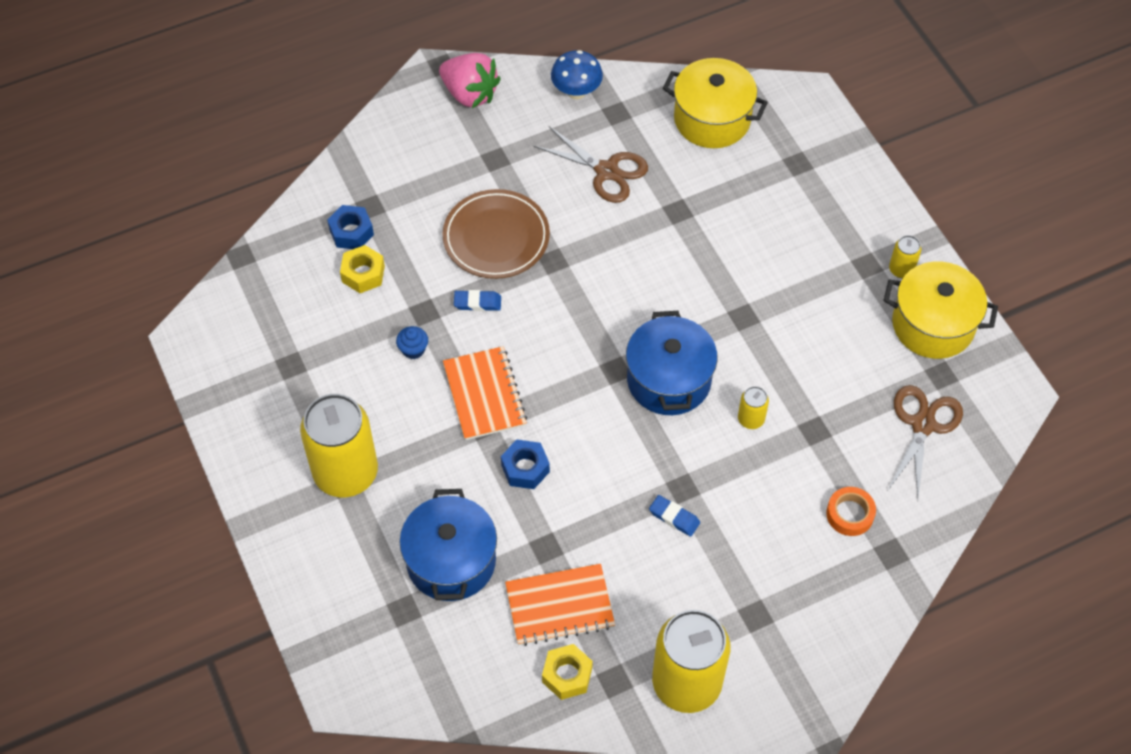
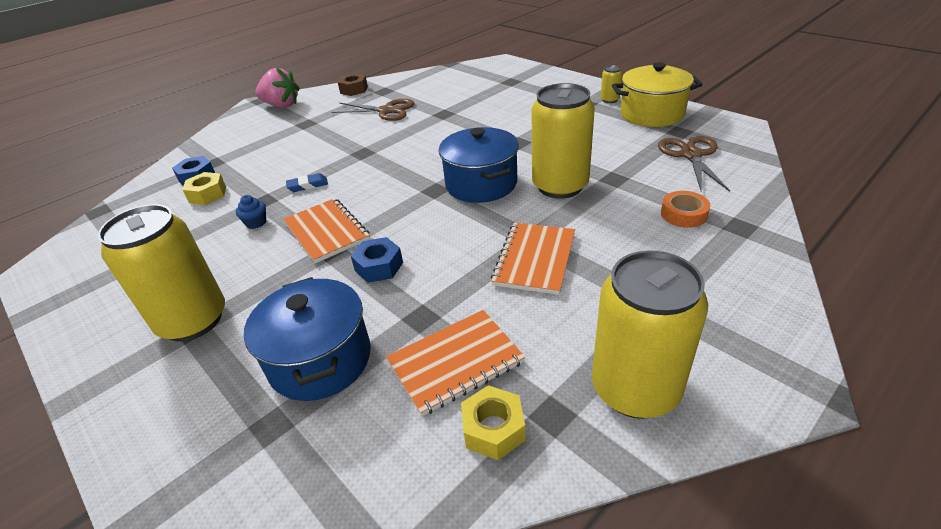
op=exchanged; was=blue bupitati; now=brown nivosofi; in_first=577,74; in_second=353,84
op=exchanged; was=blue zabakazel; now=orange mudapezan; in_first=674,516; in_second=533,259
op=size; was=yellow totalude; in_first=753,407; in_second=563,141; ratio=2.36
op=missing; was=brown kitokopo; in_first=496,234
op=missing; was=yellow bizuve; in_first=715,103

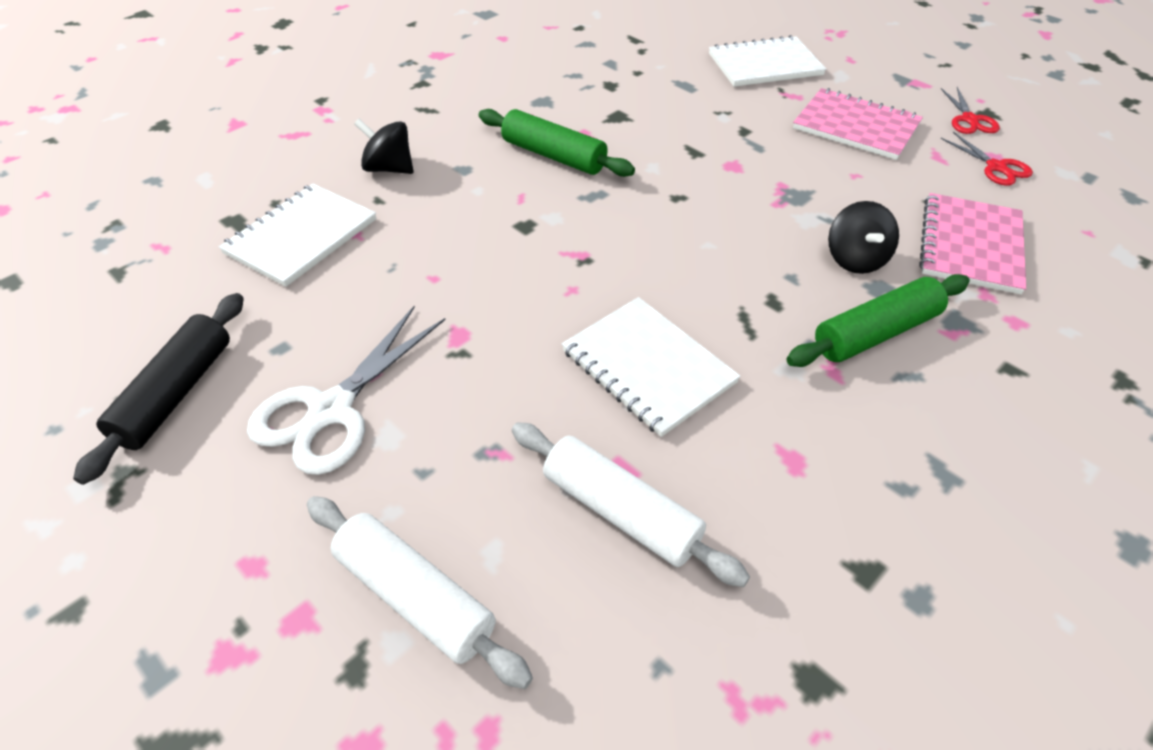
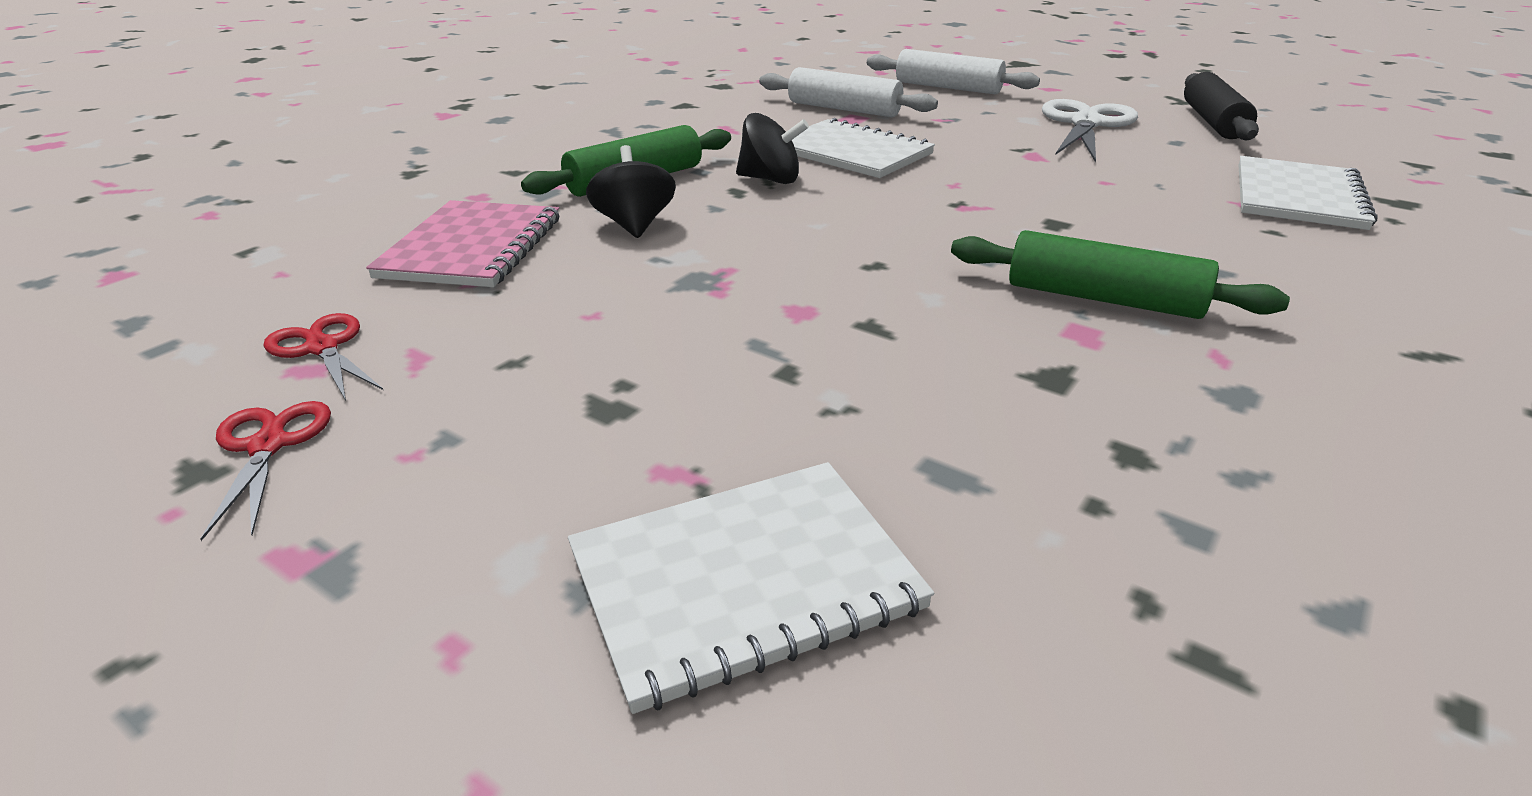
op=relocated; was=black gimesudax; in_first=383,146; in_second=772,148
op=missing; was=pink mudapezan; in_first=858,124

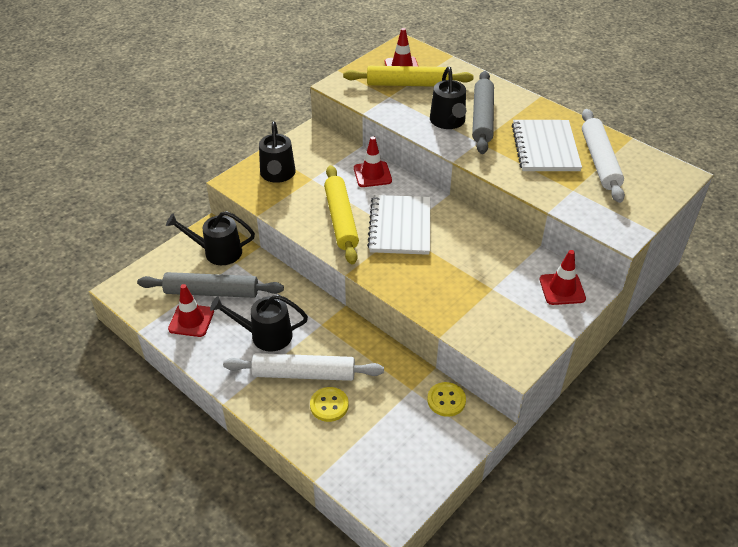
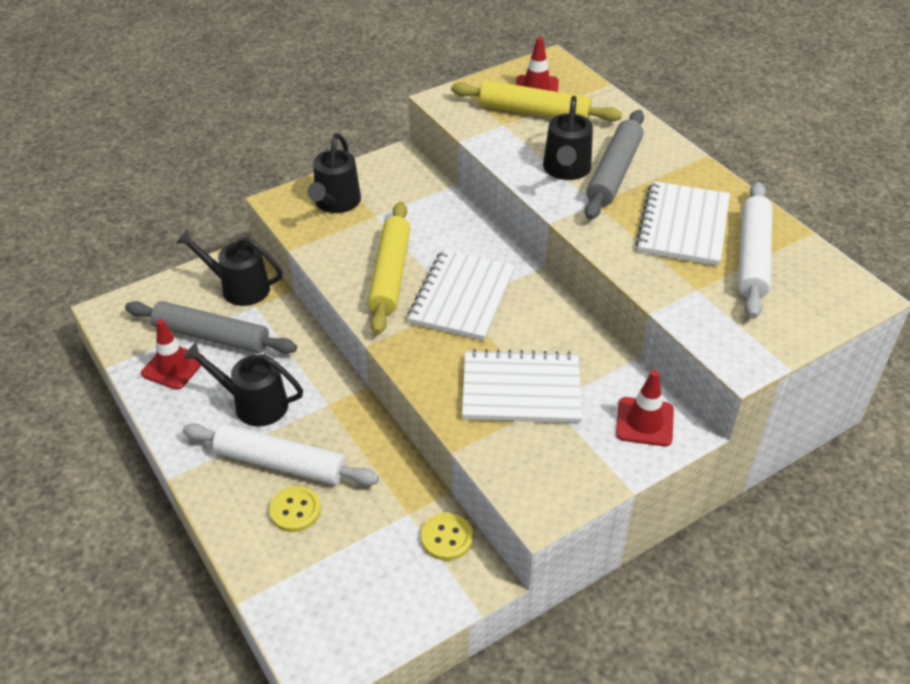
op=appeared; now=white mudapezan; in_second=522,386
op=missing; was=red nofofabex; in_first=373,161

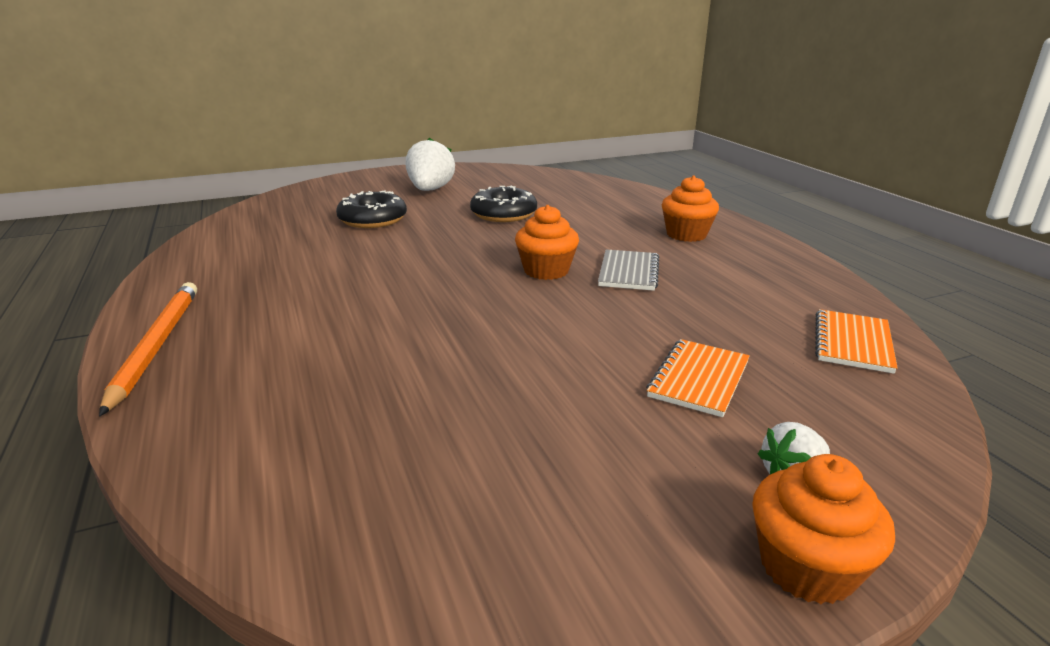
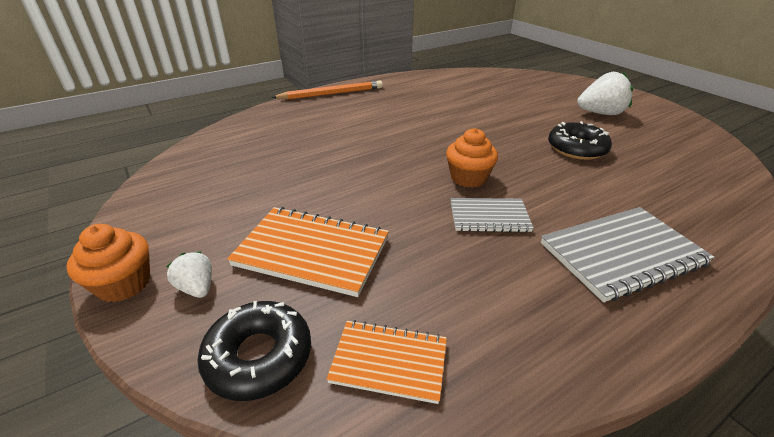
op=relocated; was=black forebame; in_first=371,209; in_second=254,351
op=size; was=orange mudapezan; in_first=698,378; in_second=308,252; ratio=1.63
op=exchanged; was=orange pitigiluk; now=grey mudapezan; in_first=690,209; in_second=627,254

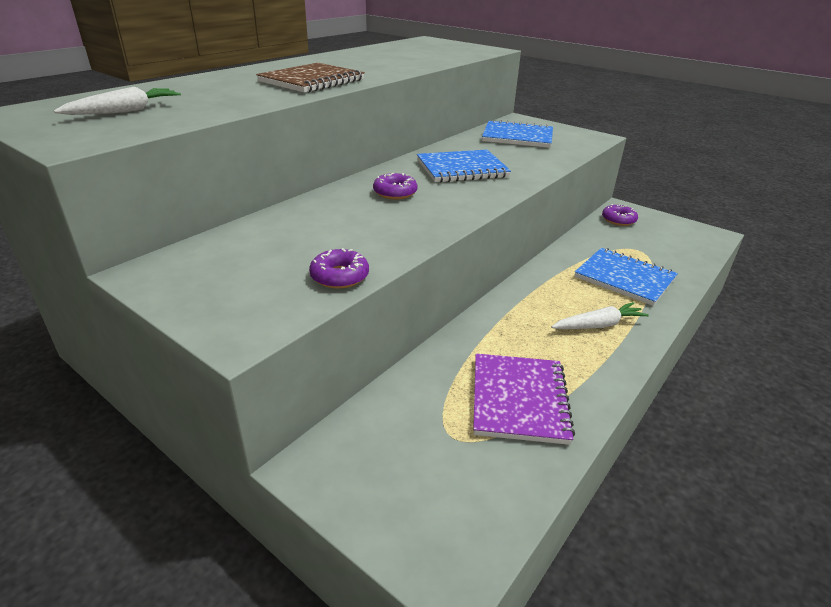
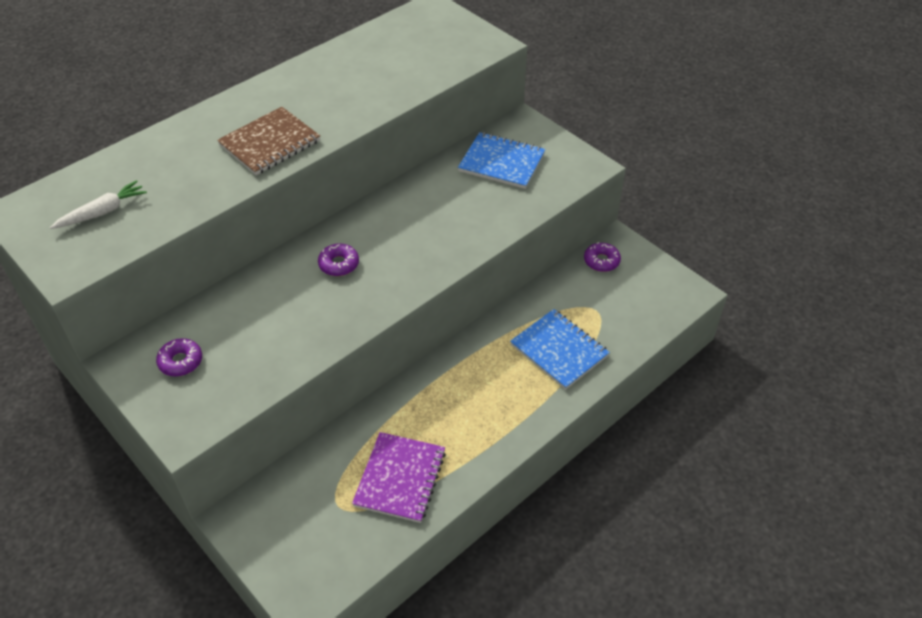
op=relocated; was=purple forebame; in_first=339,268; in_second=179,357
op=missing; was=blue mudapezan; in_first=464,166
op=missing; was=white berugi; in_first=600,315

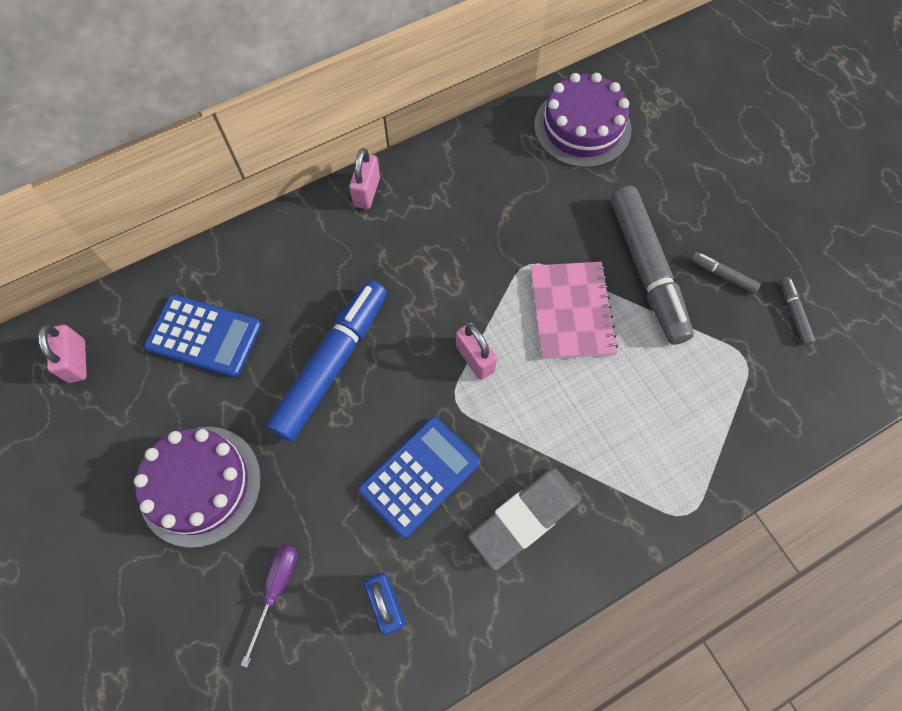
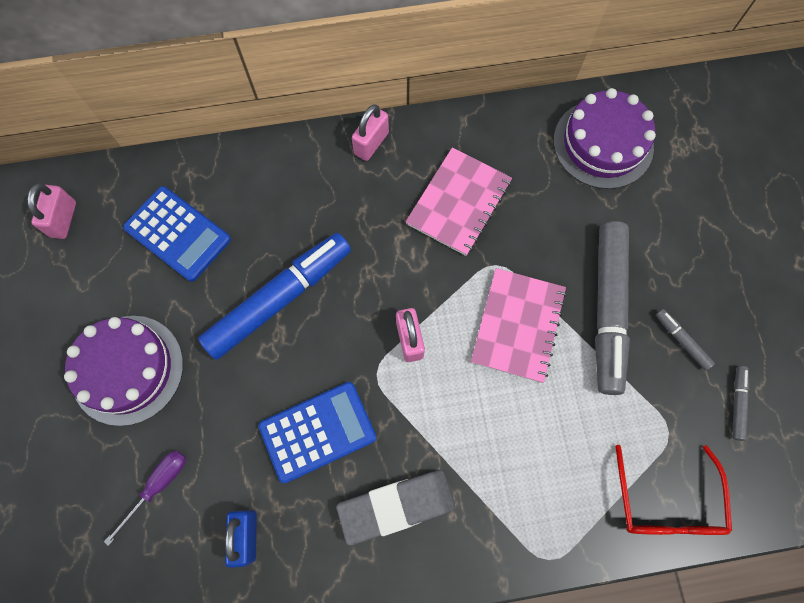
op=appeared; now=pink mudapezan; in_second=459,201
op=appeared; now=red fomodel; in_second=673,490

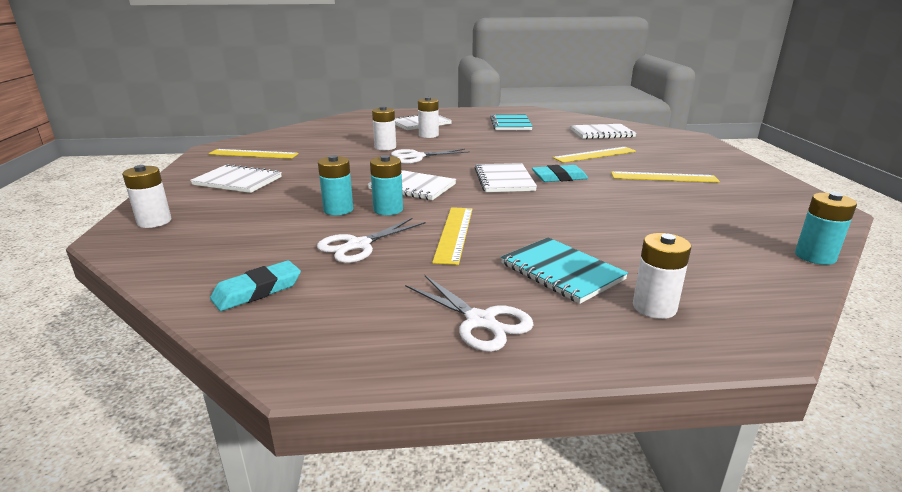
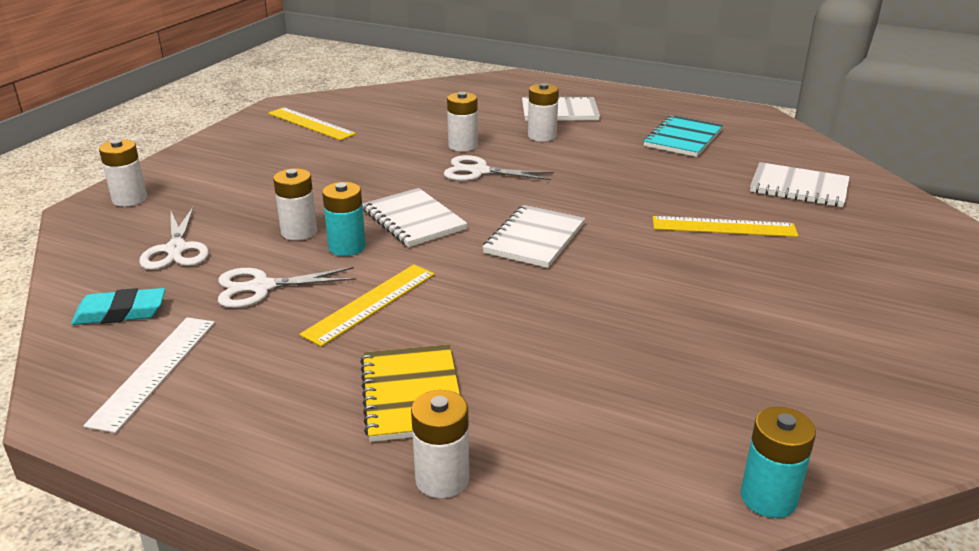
op=appeared; now=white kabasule; in_second=149,375
op=relocated; was=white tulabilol; in_first=469,313; in_second=174,238
op=colour; was=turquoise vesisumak; now=white vesisumak; in_first=335,185; in_second=295,205
op=colour; was=turquoise mudapezan; now=yellow mudapezan; in_first=564,270; in_second=410,393
op=missing; was=white mudapezan; in_first=236,178
op=missing; was=turquoise zabakazel; in_first=560,173
op=missing; was=yellow kabasule; in_first=665,177

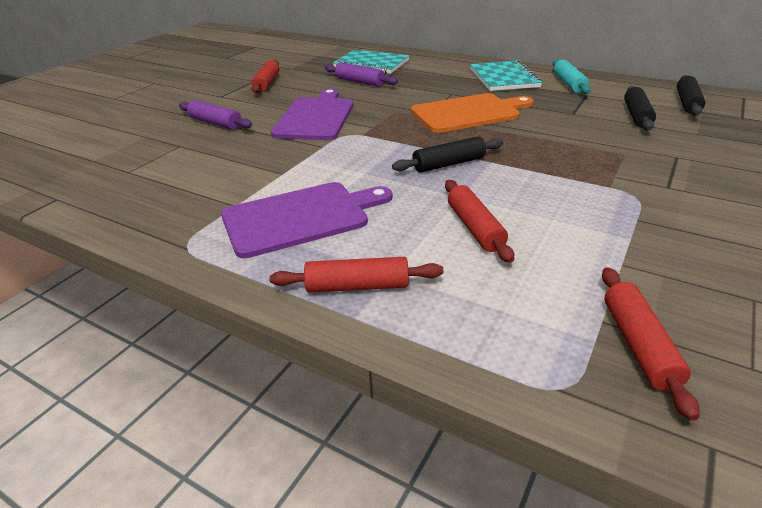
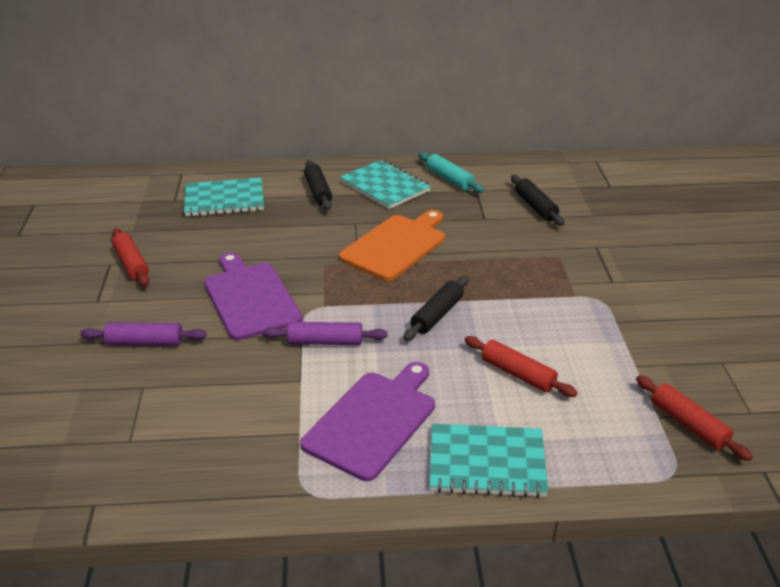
op=relocated; was=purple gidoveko; in_first=361,74; in_second=325,333
op=relocated; was=black gidoveko; in_first=691,95; in_second=318,185
op=exchanged; was=red gidoveko; now=turquoise mudapezan; in_first=356,275; in_second=488,461

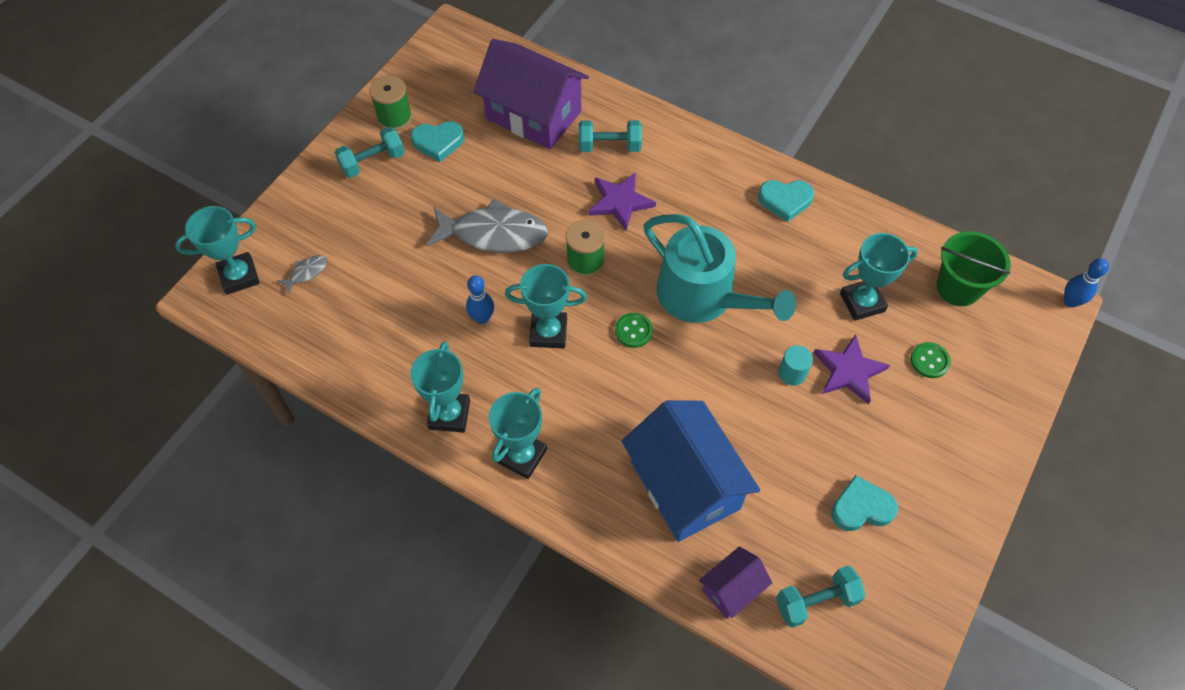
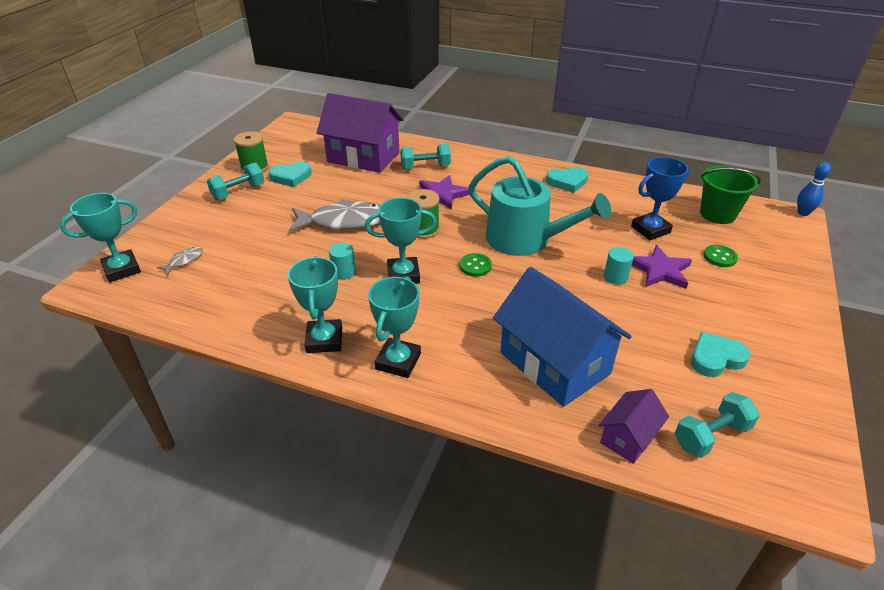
op=exchanged; was=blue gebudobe; now=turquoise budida; in_first=480,299; in_second=342,261
op=colour; was=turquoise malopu; now=blue malopu; in_first=879,277; in_second=660,198

